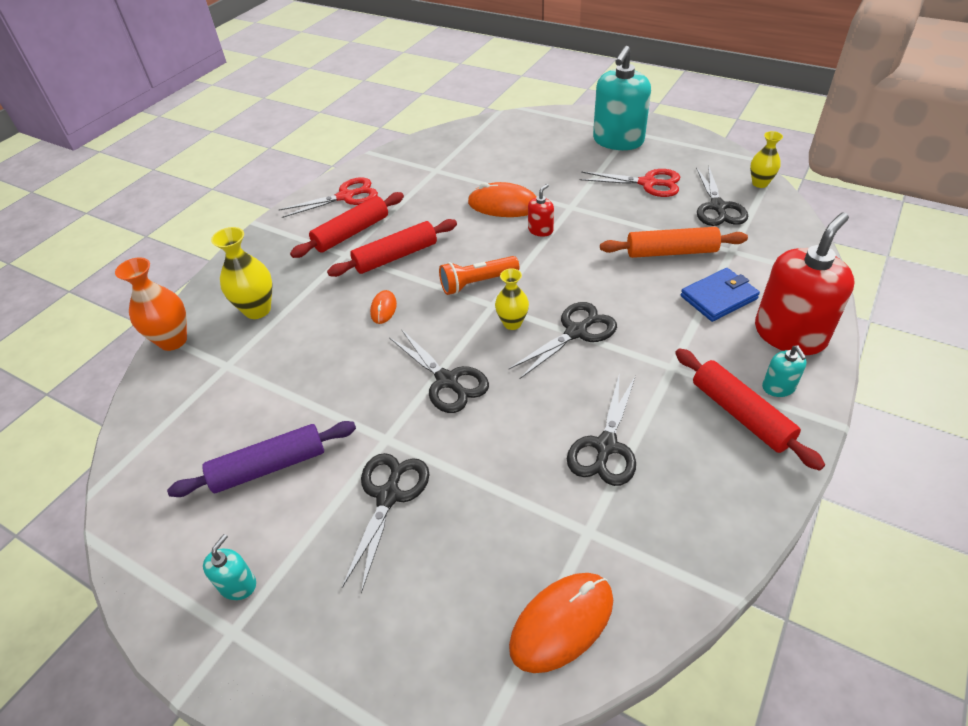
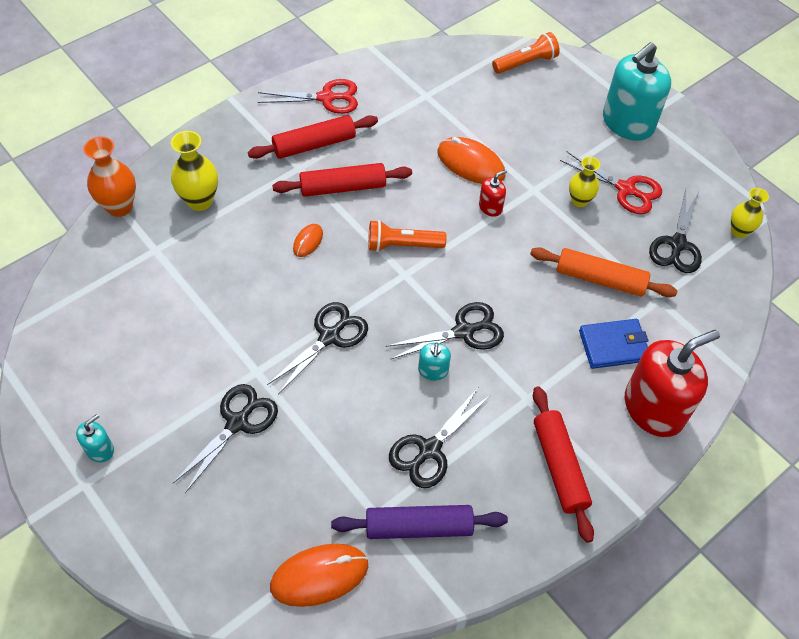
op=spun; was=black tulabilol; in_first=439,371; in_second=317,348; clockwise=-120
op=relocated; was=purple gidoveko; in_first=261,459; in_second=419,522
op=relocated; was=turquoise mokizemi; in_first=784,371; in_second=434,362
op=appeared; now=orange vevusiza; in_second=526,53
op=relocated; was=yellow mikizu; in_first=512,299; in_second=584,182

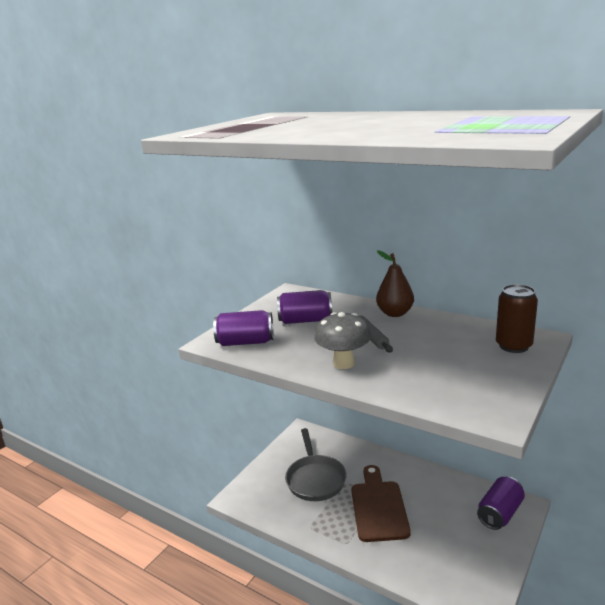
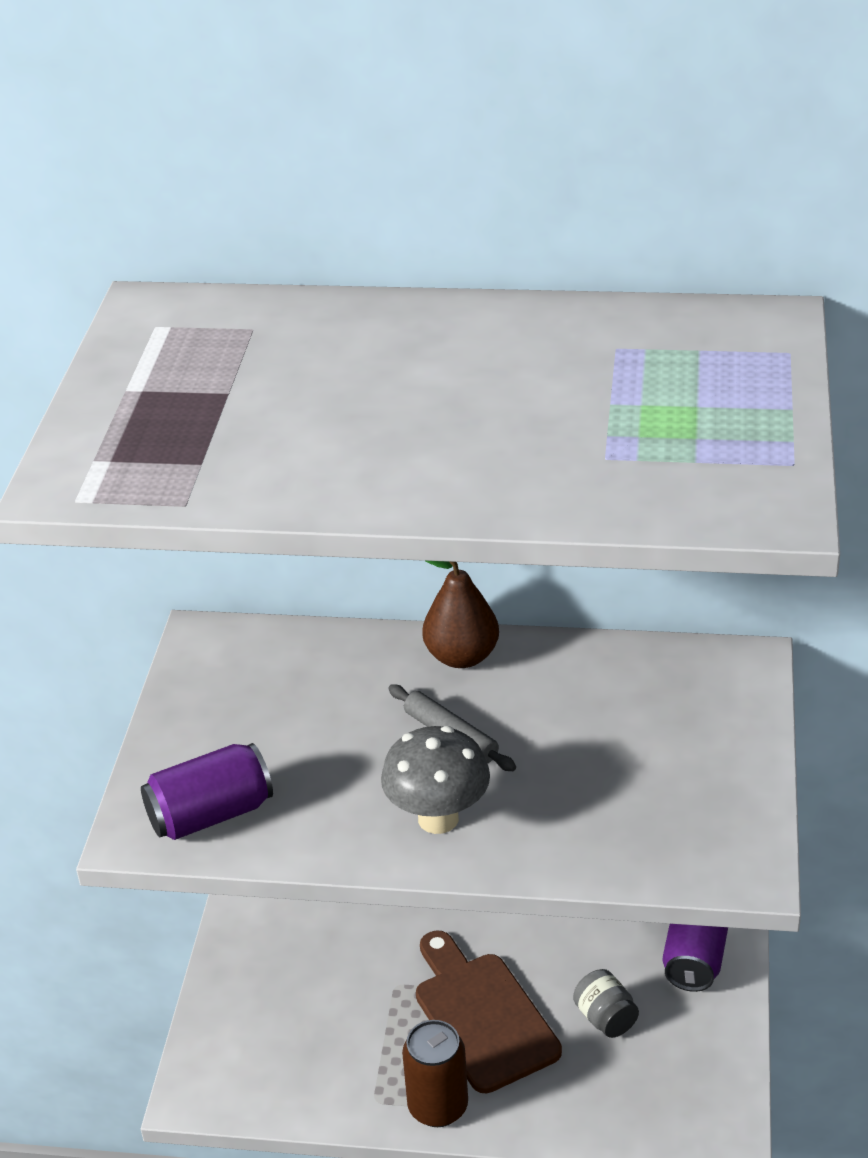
op=relocated; was=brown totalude; in_first=517,318; in_second=435,1073
op=appeared; now=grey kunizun; in_second=606,1003
op=missing; was=purple totalude; in_first=304,307
op=missing; was=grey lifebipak; in_first=316,464

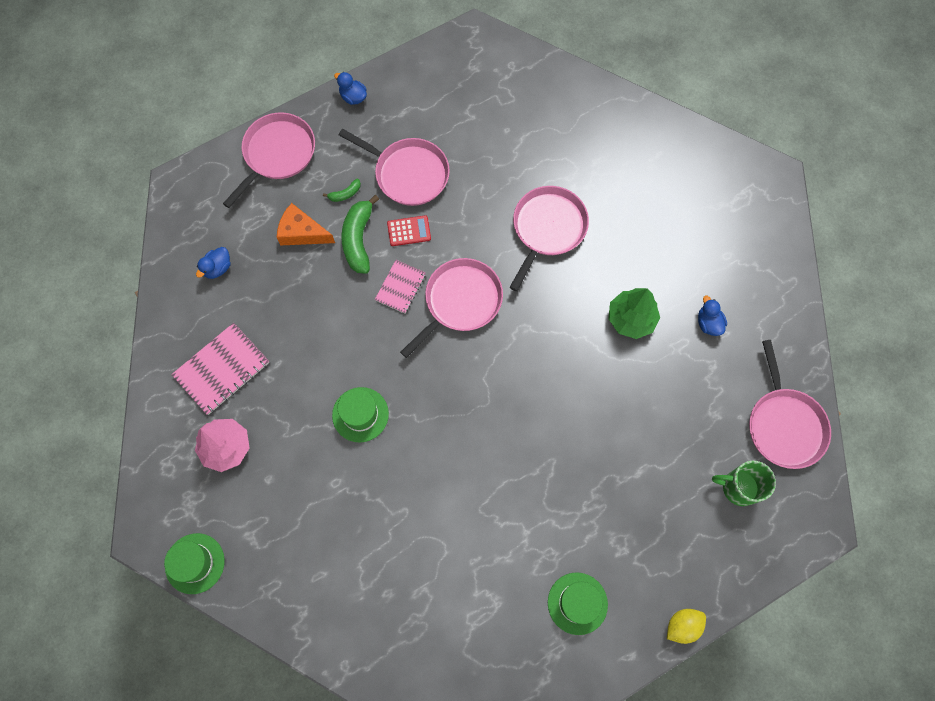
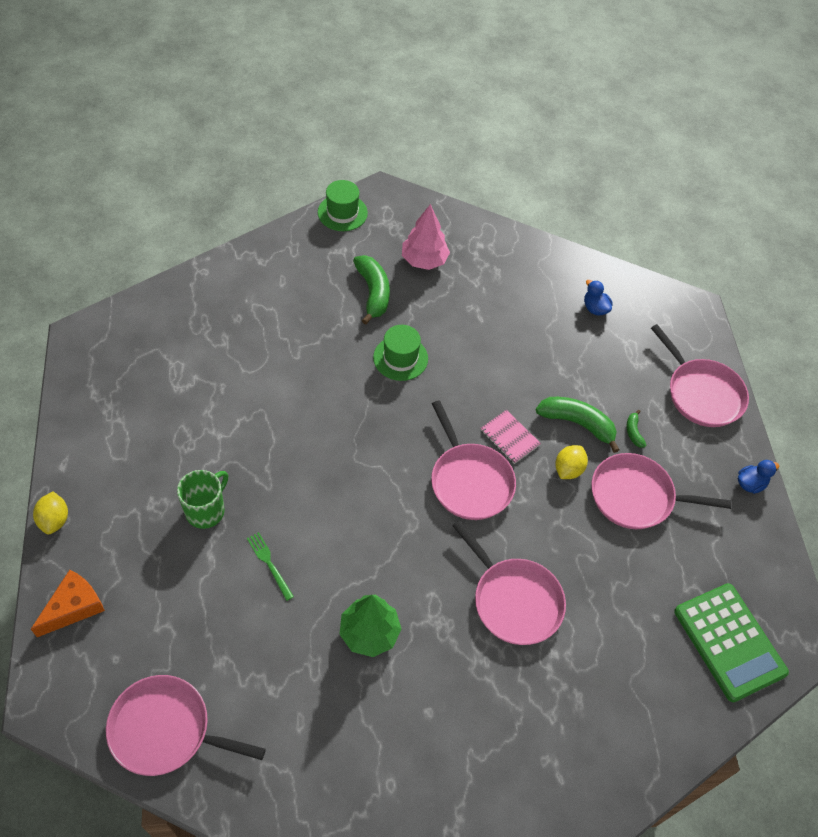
op=relocated; was=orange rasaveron; in_first=306,224; in_second=68,603
op=relocated; was=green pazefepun; in_first=744,483; in_second=202,499
op=appeared; now=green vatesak; in_second=270,566
op=appeared; now=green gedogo; in_second=371,289
op=exchanged; was=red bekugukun; now=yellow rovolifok; in_first=409,230; in_second=571,462
op=spun; was=pink lifebipak; in_first=394,167; in_second=661,491; clockwise=45
op=appeared; now=green bekugukun; in_second=731,642
op=missing; was=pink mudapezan; in_first=220,369
op=missing; was=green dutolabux; in_first=578,603
op=missing; was=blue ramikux; in_first=712,316

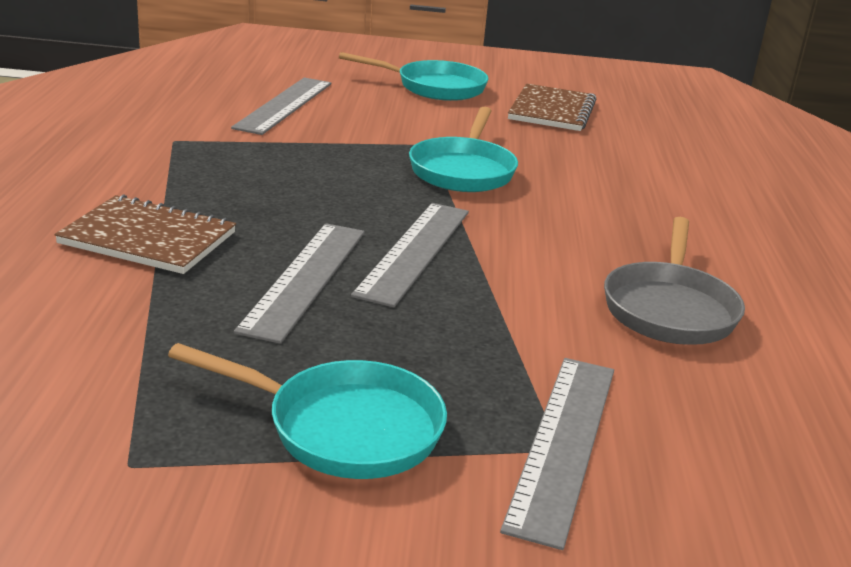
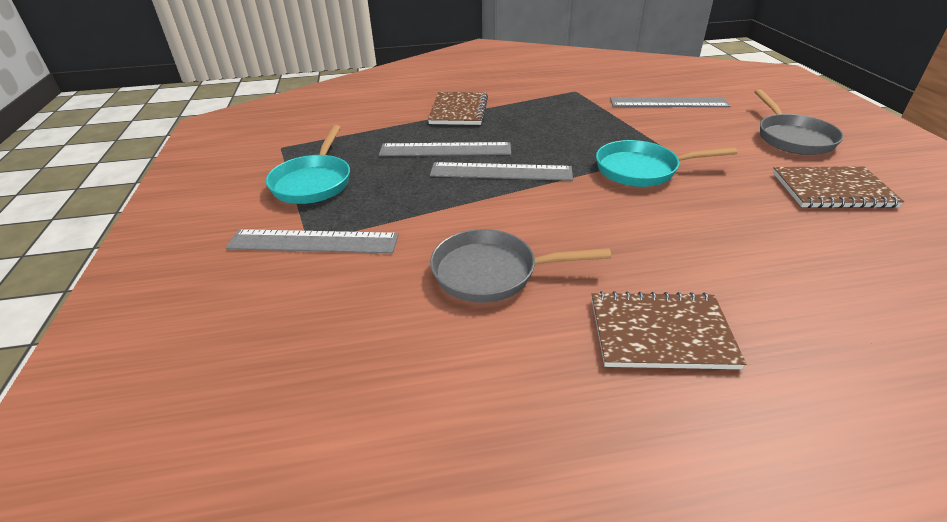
op=appeared; now=brown mudapezan; in_second=669,330
op=colour; was=turquoise lifebipak; now=grey lifebipak; in_first=413,76; in_second=799,122

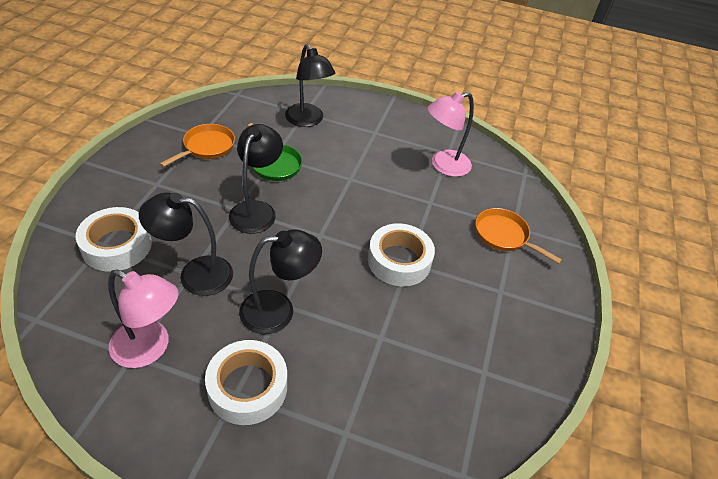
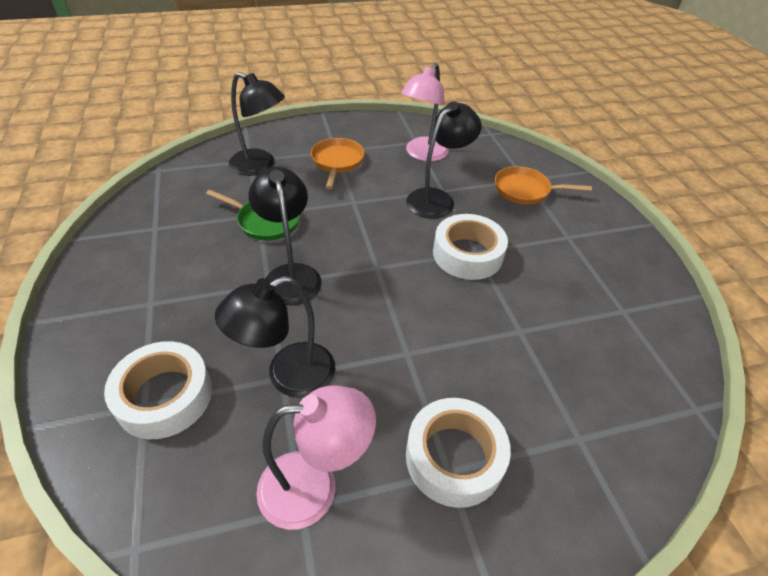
op=relocated; was=orange lifebipak; in_first=197,145; in_second=338,163
op=relocated; was=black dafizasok; in_first=280,281; in_second=444,160

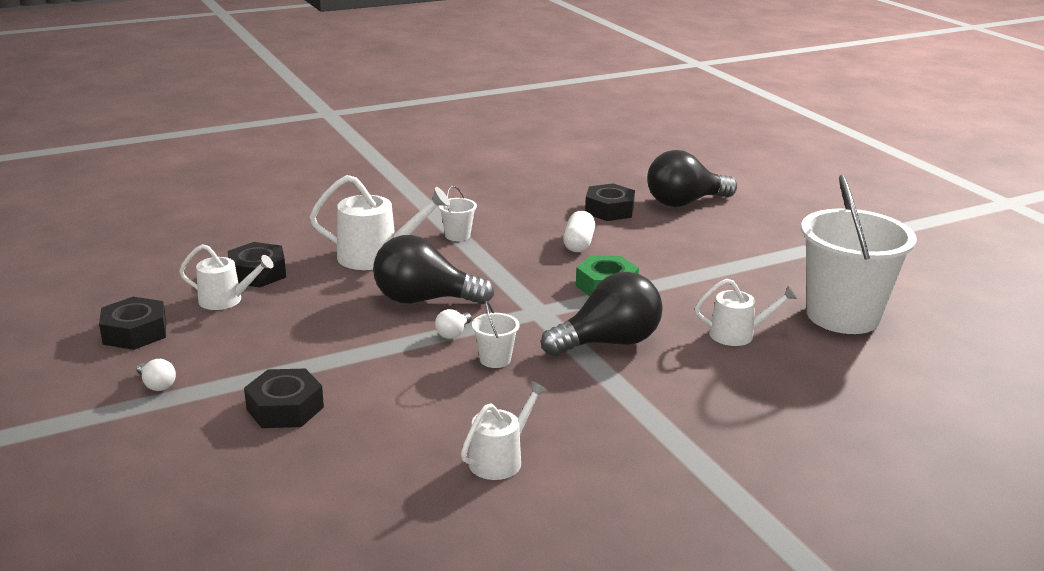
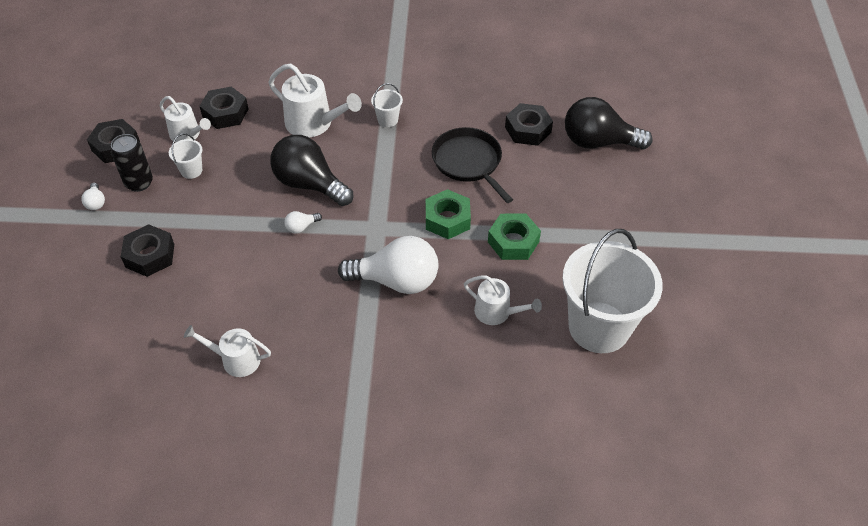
op=appeared; now=black totalude; in_second=132,163
op=relocated; was=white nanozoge; in_first=495,334; in_second=185,156
op=spun; was=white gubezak; in_first=504,430; in_second=227,351; clockwise=-150
op=colour; was=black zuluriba; now=white zuluriba; in_first=602,314; in_second=388,265
op=exchanged; was=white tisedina; now=black lifebipak; in_first=579,231; in_second=472,165
op=appeared; now=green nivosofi; in_second=514,237

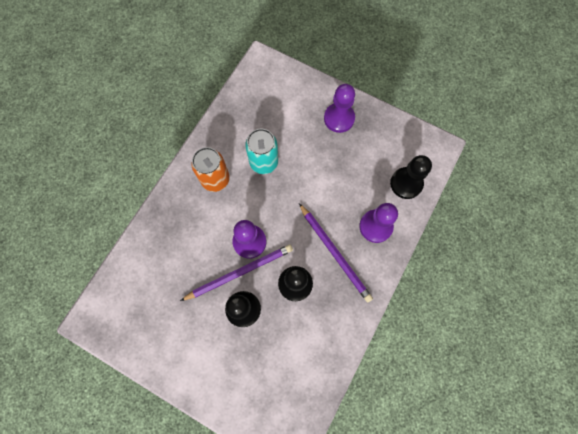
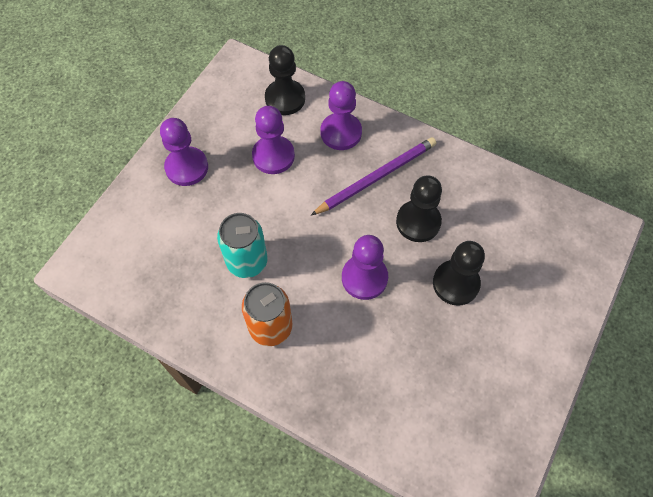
op=appeared; now=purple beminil; in_second=273,140
op=missing; was=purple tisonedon; in_first=236,272

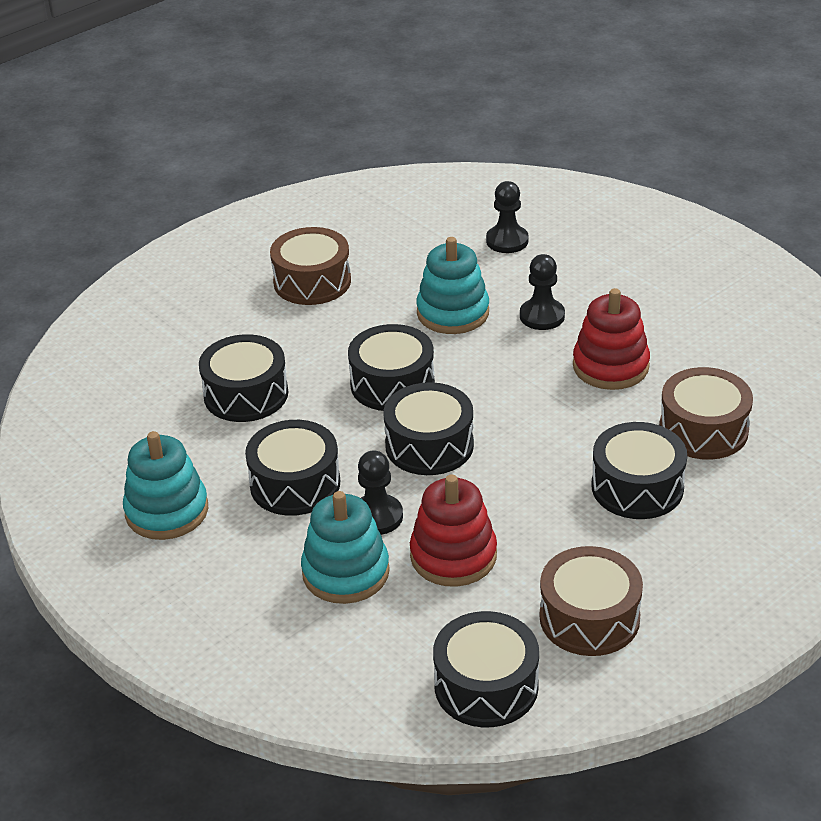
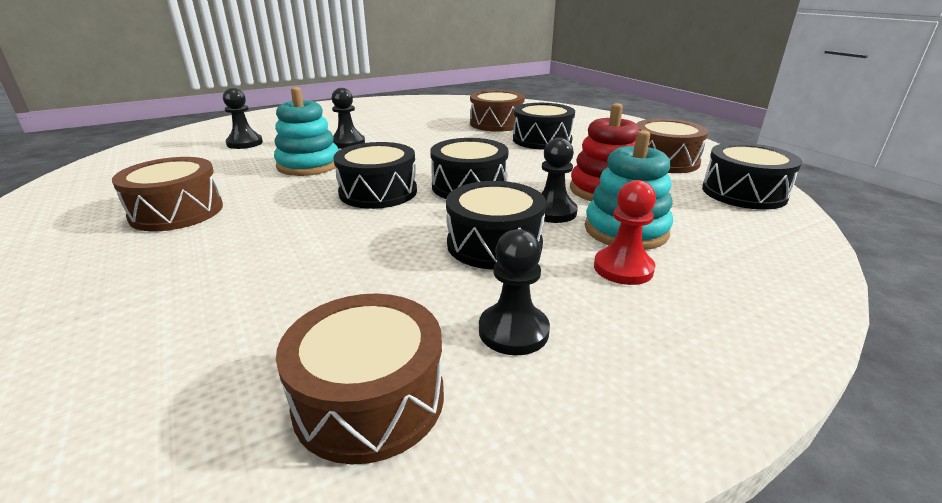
op=appeared; now=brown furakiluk; in_second=360,379
op=exchanged; was=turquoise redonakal; now=black beminil; in_first=165,485; in_second=514,292
op=appeared; now=red beminil; in_second=625,232
op=missing; was=black furakiluk; in_first=243,378
op=missing; was=red redonakal; in_first=611,339

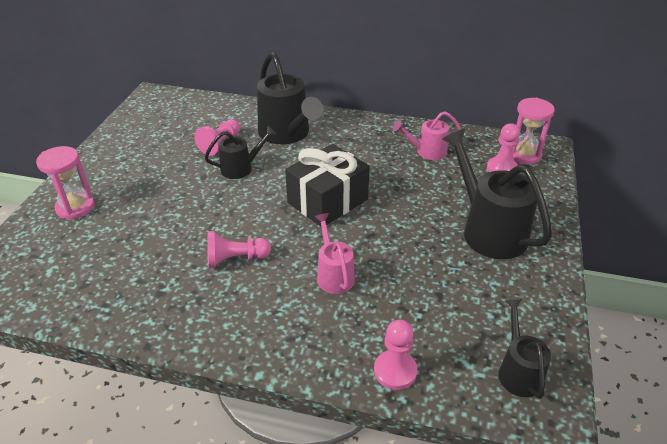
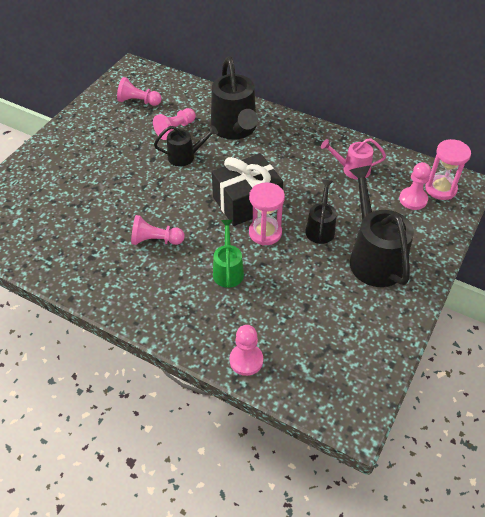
op=appeared; now=pink beminil; in_second=139,91
op=colour; was=pink gubezak; now=green gubezak; in_first=335,253; in_second=228,254
op=relocated; was=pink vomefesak; in_first=65,183; in_second=267,214
op=relocated; was=black gubezak; in_first=524,349; in_second=321,212

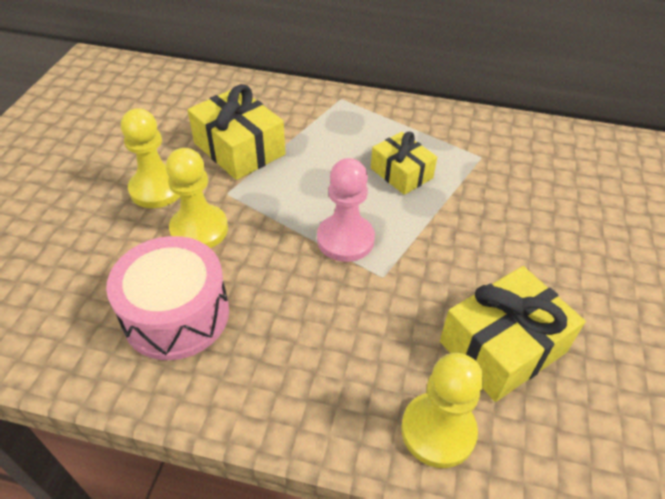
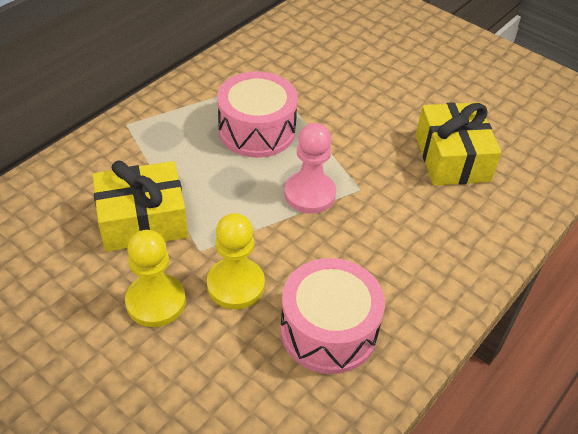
op=exchanged; was=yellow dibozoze; now=pink furakiluk; in_first=404,163; in_second=257,114
op=missing; was=yellow beminil; in_first=442,410

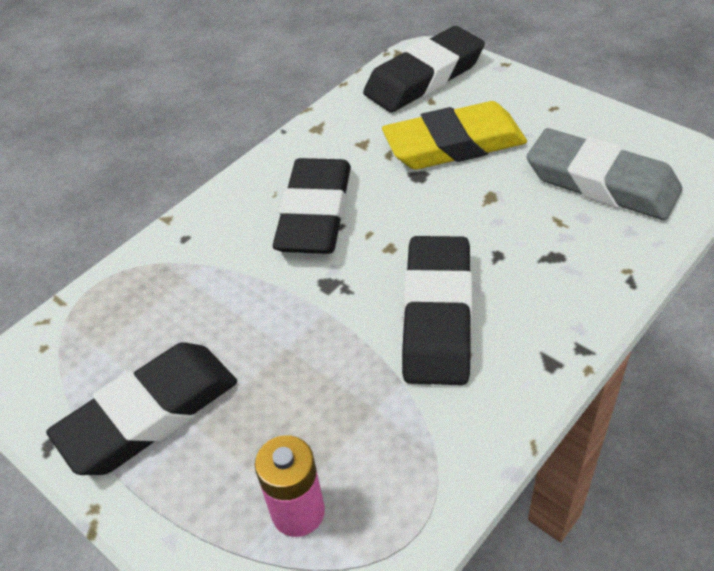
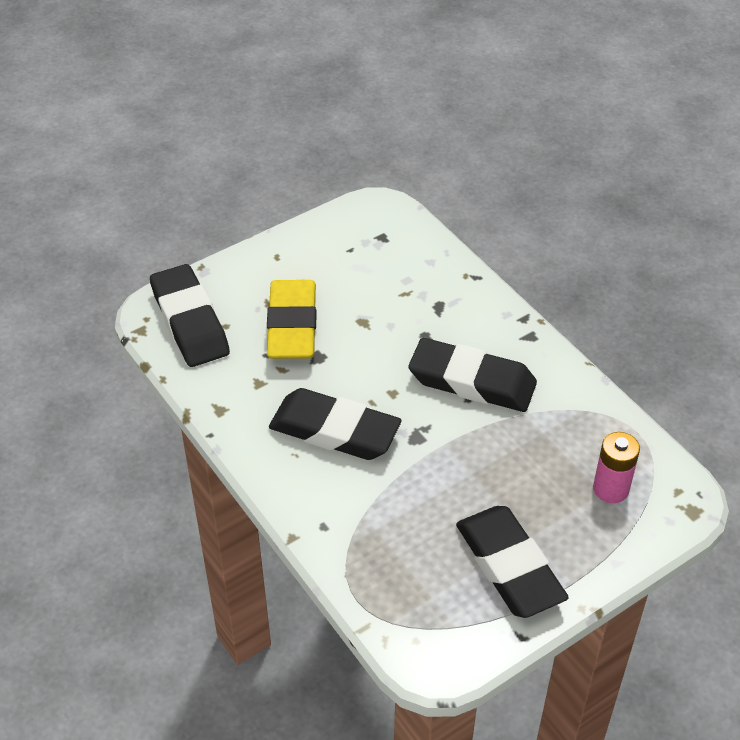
op=missing; was=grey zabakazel; in_first=604,174

